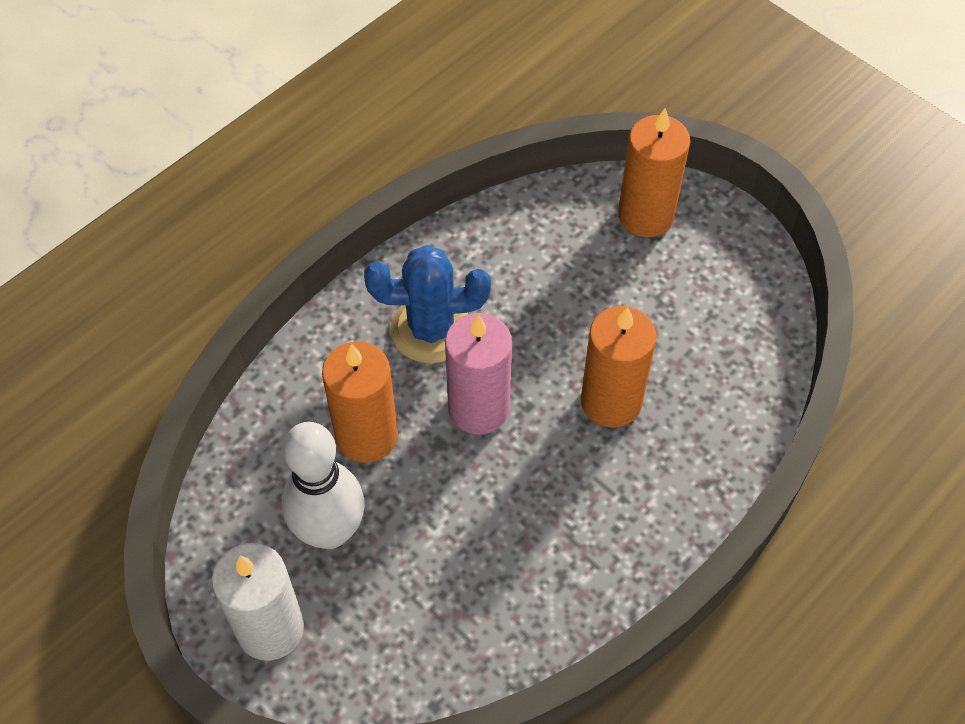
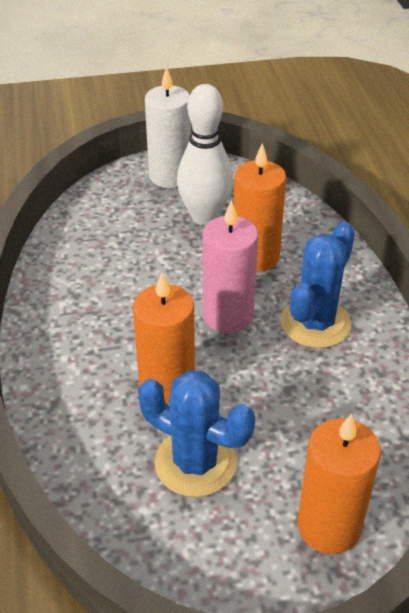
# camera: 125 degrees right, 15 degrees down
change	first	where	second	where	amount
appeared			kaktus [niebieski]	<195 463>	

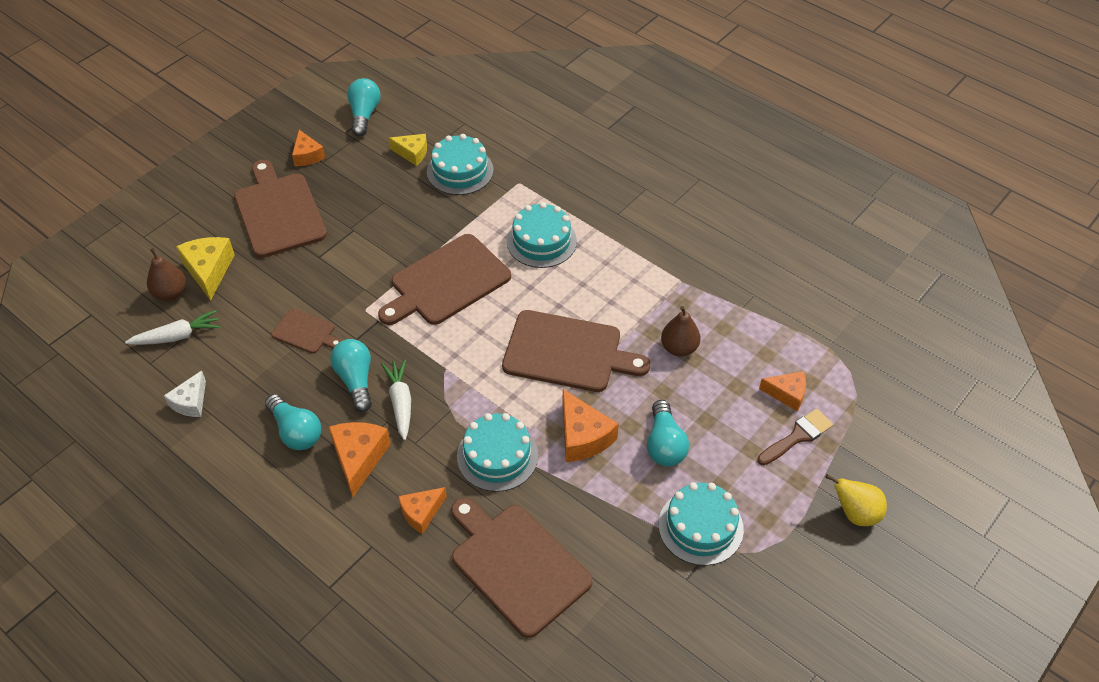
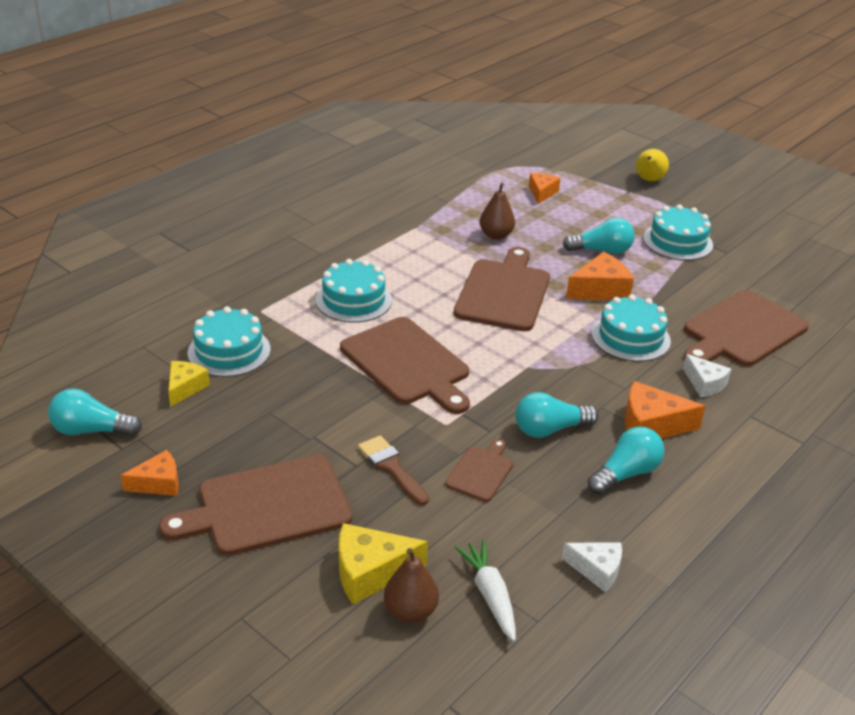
# camera: 90 degrees left, 15 degrees down
change	first	where	second	where	amount
missing	marchewka [biały]	<400 402>			
colour	ser [pomarańczowy]	<421 513>	ser [biały]	<704 384>	
relocated	pędzel [brązowy]	<797 436>		<391 467>	

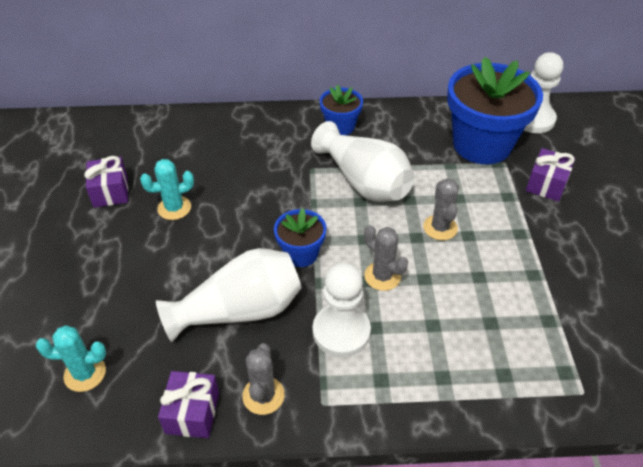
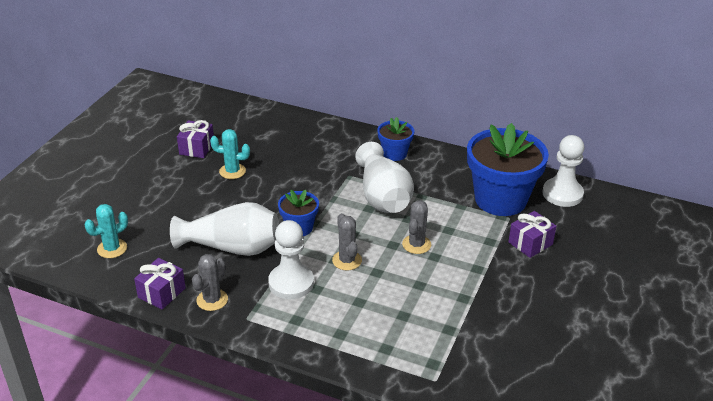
# camera: 25 degrees right, 10 degrees down
change	first	where	second	where	amount
spun	kaktus [turkusowy]	<85 373>		<112 248>	60 degrees counterclockwise

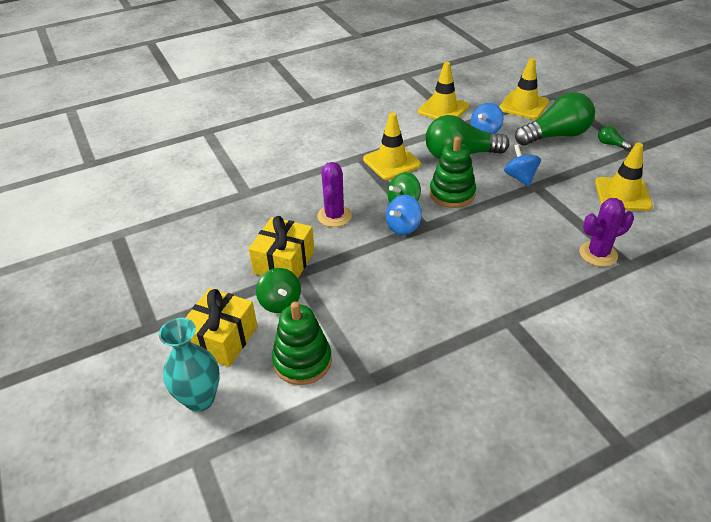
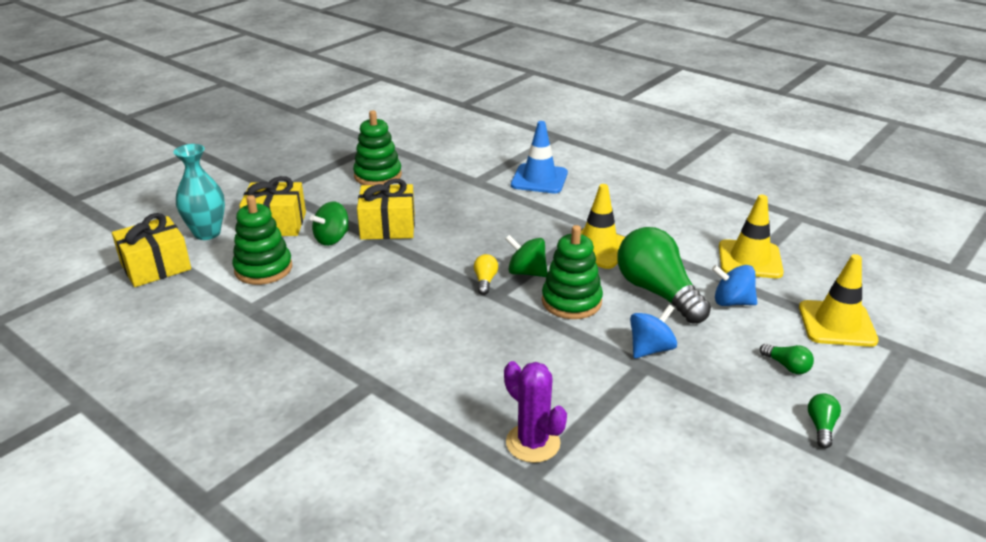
# camera: 65 degrees right, 10 degrees down
change	first	where	second	where	amount
missing	kaktus [fioletowy]	<334 216>			
exchanged	bączek [niebieski]	<403 227>	żarówka [żółty]	<485 281>	
size	żarówka [zielony]	<556 135>		<787 366>	x0.41
missing	pachołek [żółty]	<622 194>			
appeared			prezent [żółty]	<156 267>	
appeared			zabawka nakładanka [zielony]	<378 175>	
appeared			pachołek [niebieski]	<539 179>	

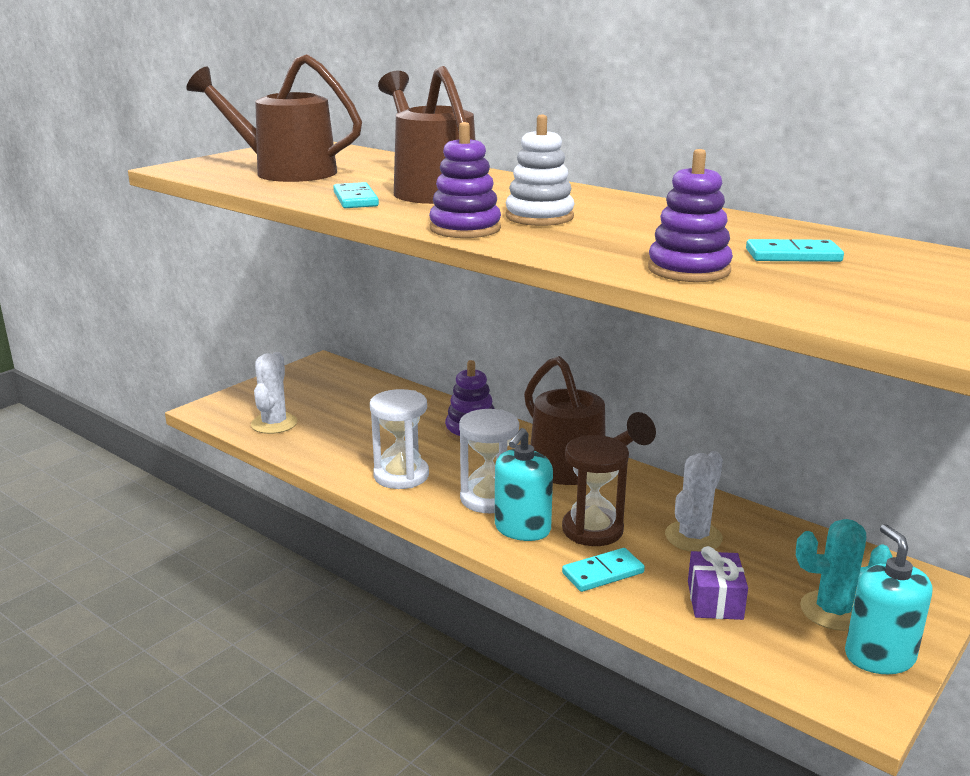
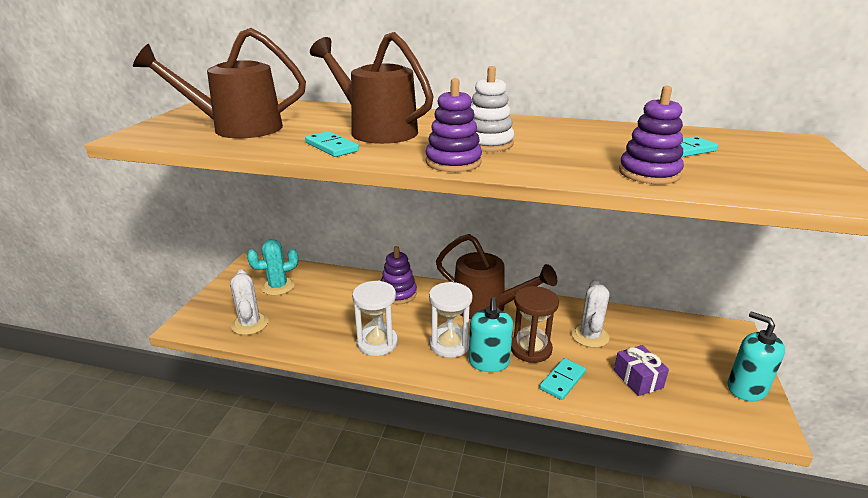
# camera: 25 degrees left, 5 degrees up
change	first	where	second	where	amount
relocated	kaktus [turkusowy]	<833 611>		<278 286>	

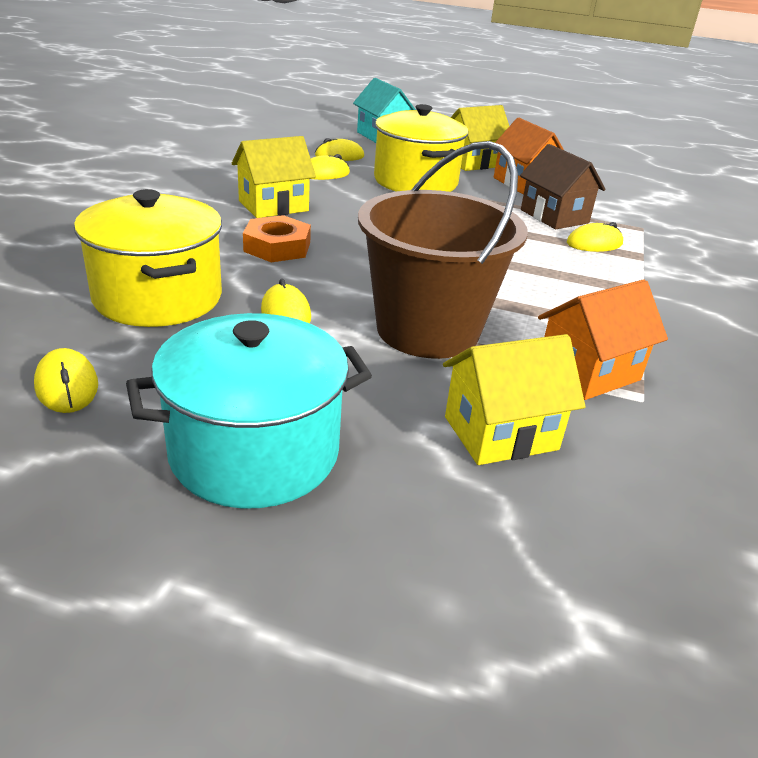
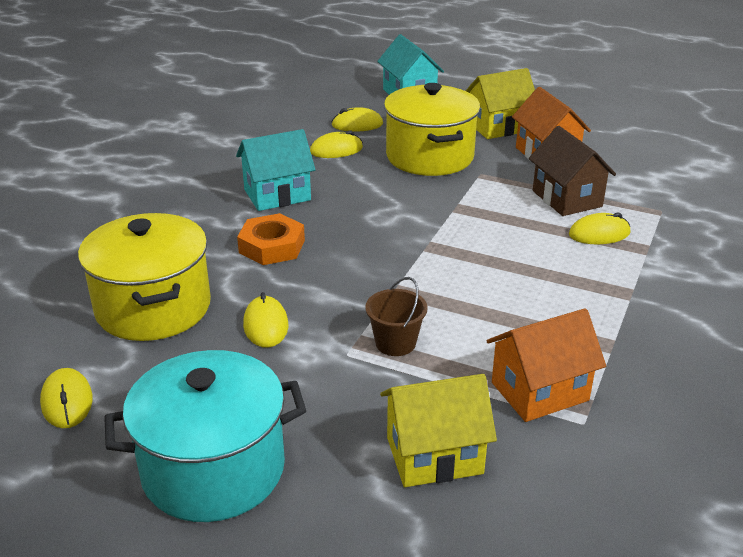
# camera: 10 degrees right, 0 degrees up
change	first	where	second	where	amount
colour	domek [żółty]	<273 206>	domek [turkusowy]	<277 195>	
size	wiadro [brązowy]	<427 330>		<395 343>	x0.41

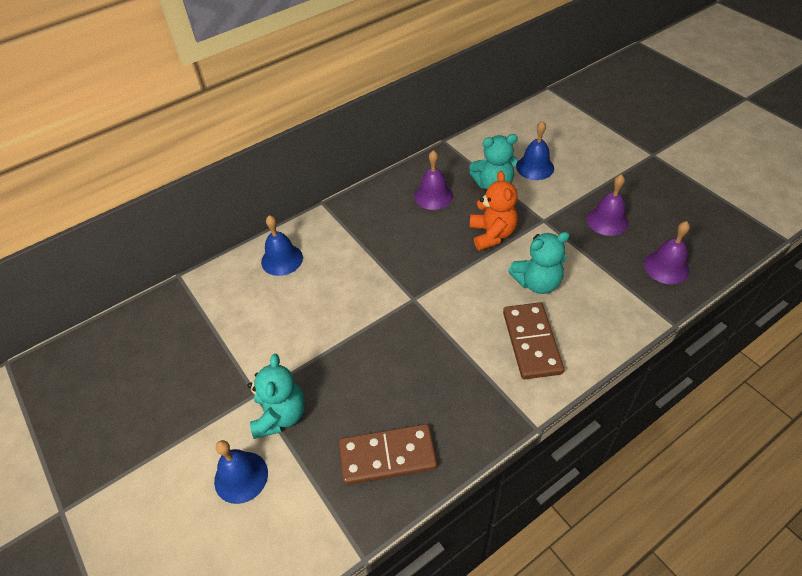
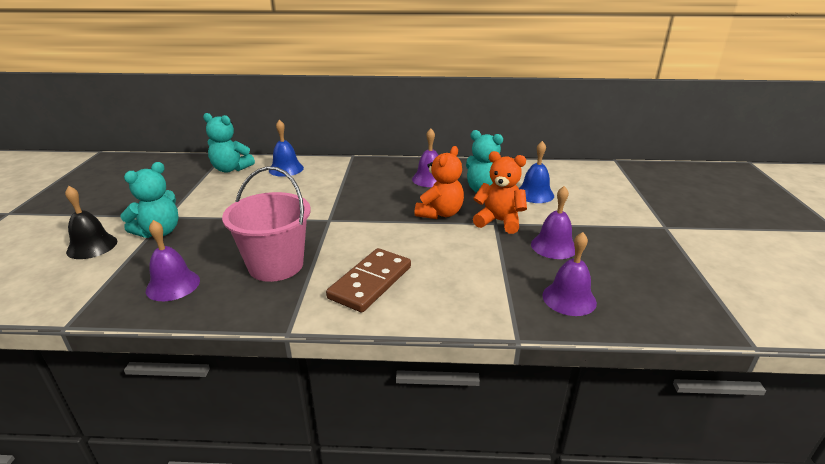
# camera: 35 degrees right, 20 degrees down
change	first	where	second	where	amount
colour	dzwonek [niebieski]	<241 477>	dzwonek [czarny]	<92 246>	
exchanged	kostka domina [brązowy]	<387 456>	dzwonek [fioletowy]	<173 285>	
relocated	miś [turkusowy]	<537 283>		<231 169>	
appeared			wiadro [różowy]	<276 265>	
appeared			miś [pomarańczowy]	<499 221>	

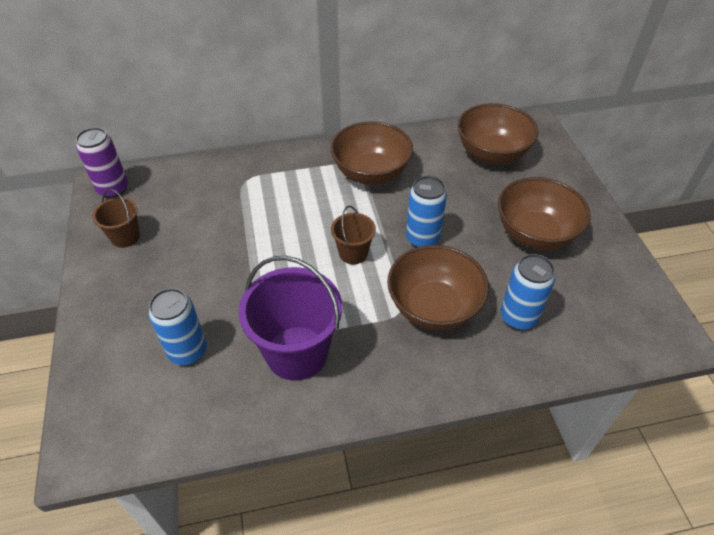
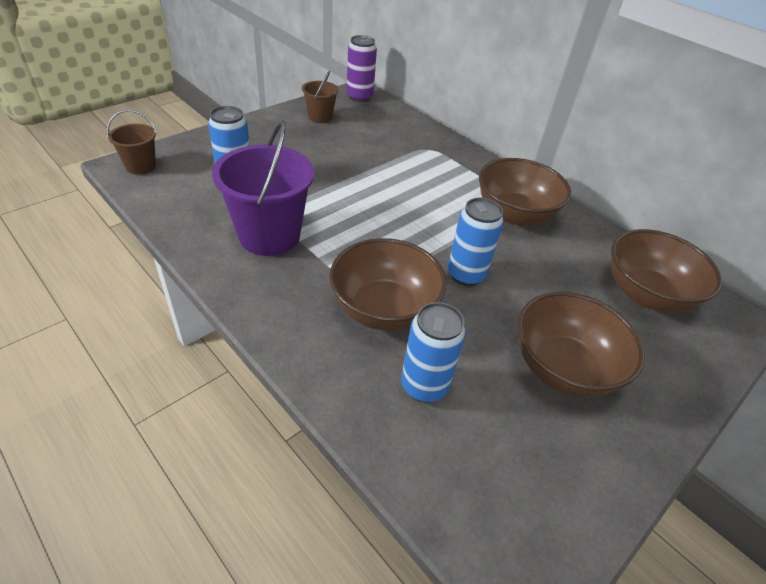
# camera: 55 degrees right, 5 degrees down
change	first	where	second	where	amount
relocated	wiadro [brązowy]	<353 253>		<141 166>	

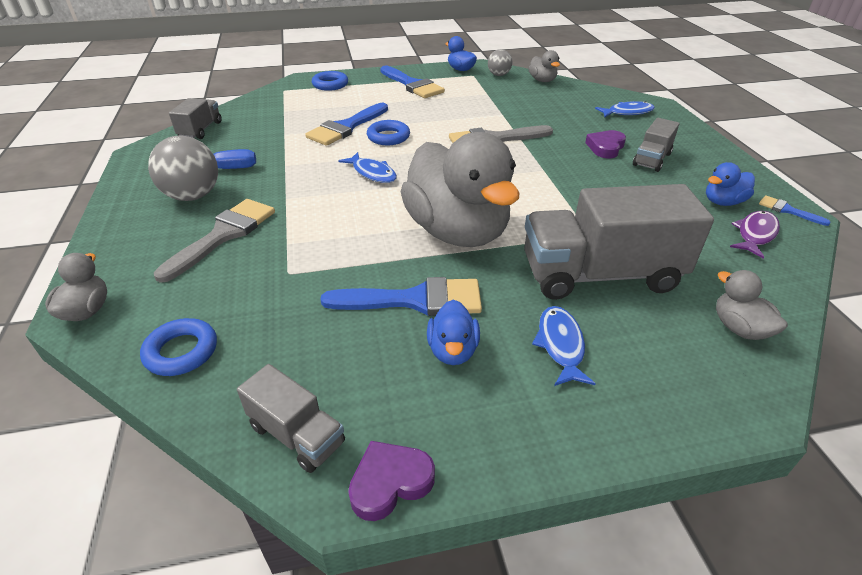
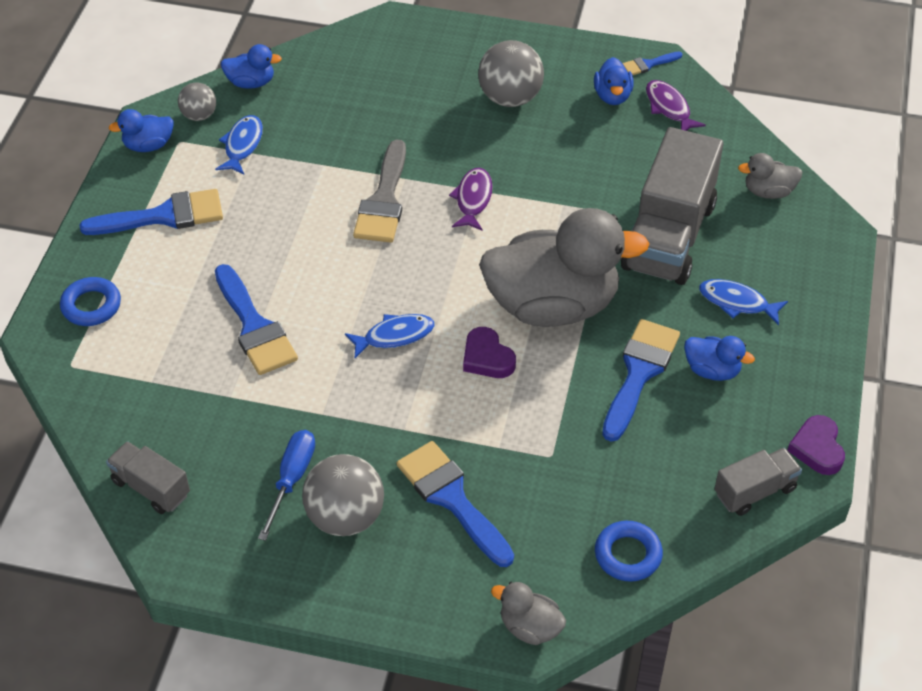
# camera: 65 degrees left, 10 degrees up
change	first	where	second	where	amount
colour	pędzel [szary]	<224 235>	pędzel [niebieski]	<451 498>	
missing	pierścień [niebieski]	<388 137>			
colour	kaczka [szary]	<542 80>	kaczka [niebieski]	<251 83>	
relocated	serce [fioletowy]	<605 147>		<487 358>	
relocated	ryba [niebieski]	<627 112>		<242 145>	
exchanged	ciężarówka [szary]	<652 159>	piłka [szary]	<510 98>	
appeared			ryba [fioletowy]	<473 199>	

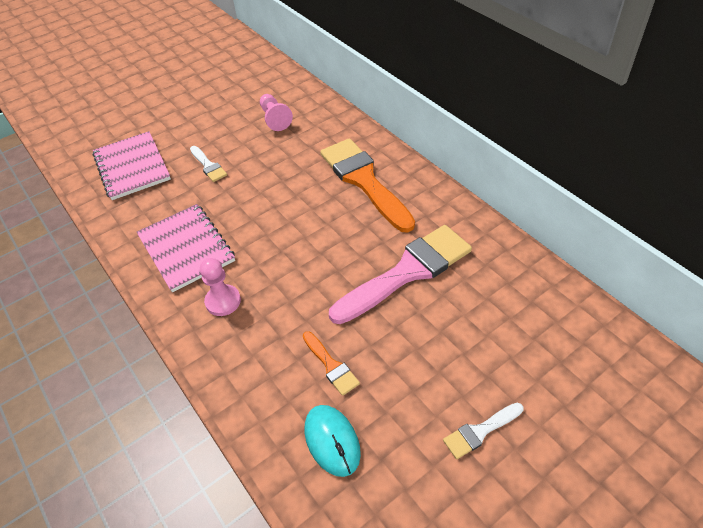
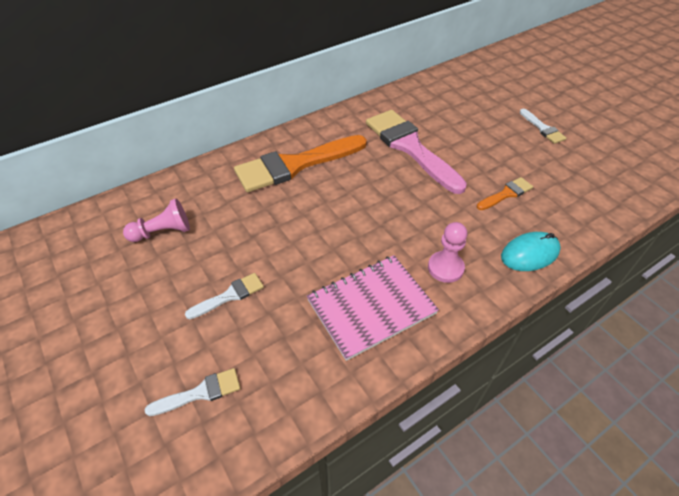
# camera: 90 degrees left, 0 degrees up
change	first	where	second	where	amount
exchanged	zeszyt [różowy]	<132 167>	pędzel [biały]	<200 393>	
relocated	myszka [turkusowy]	<332 441>		<529 254>	

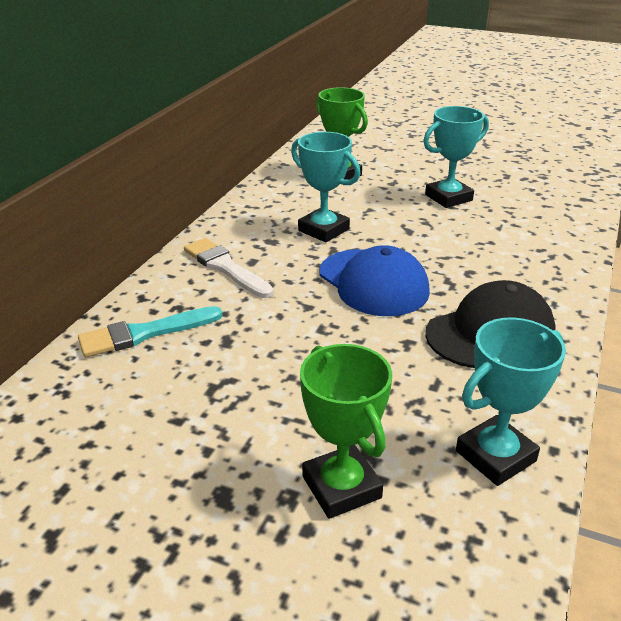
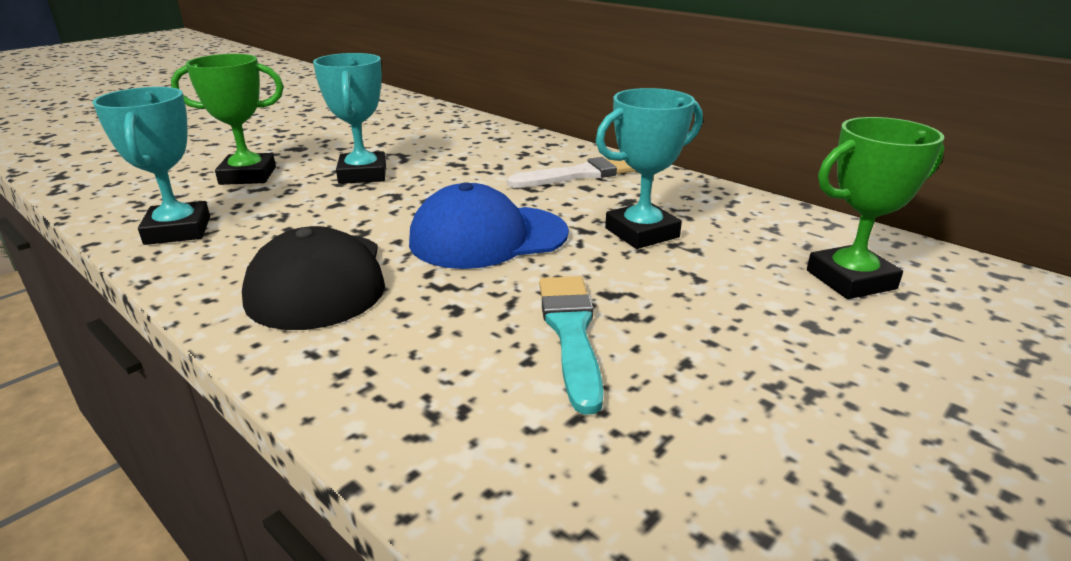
# camera: 110 degrees right, 5 degrees down
change	first	where	second	where	amount
relocated	pędzel [turkusowy]	<145 333>		<571 333>	
relocated	puchar [turkusowy]	<448 198>		<362 174>	

